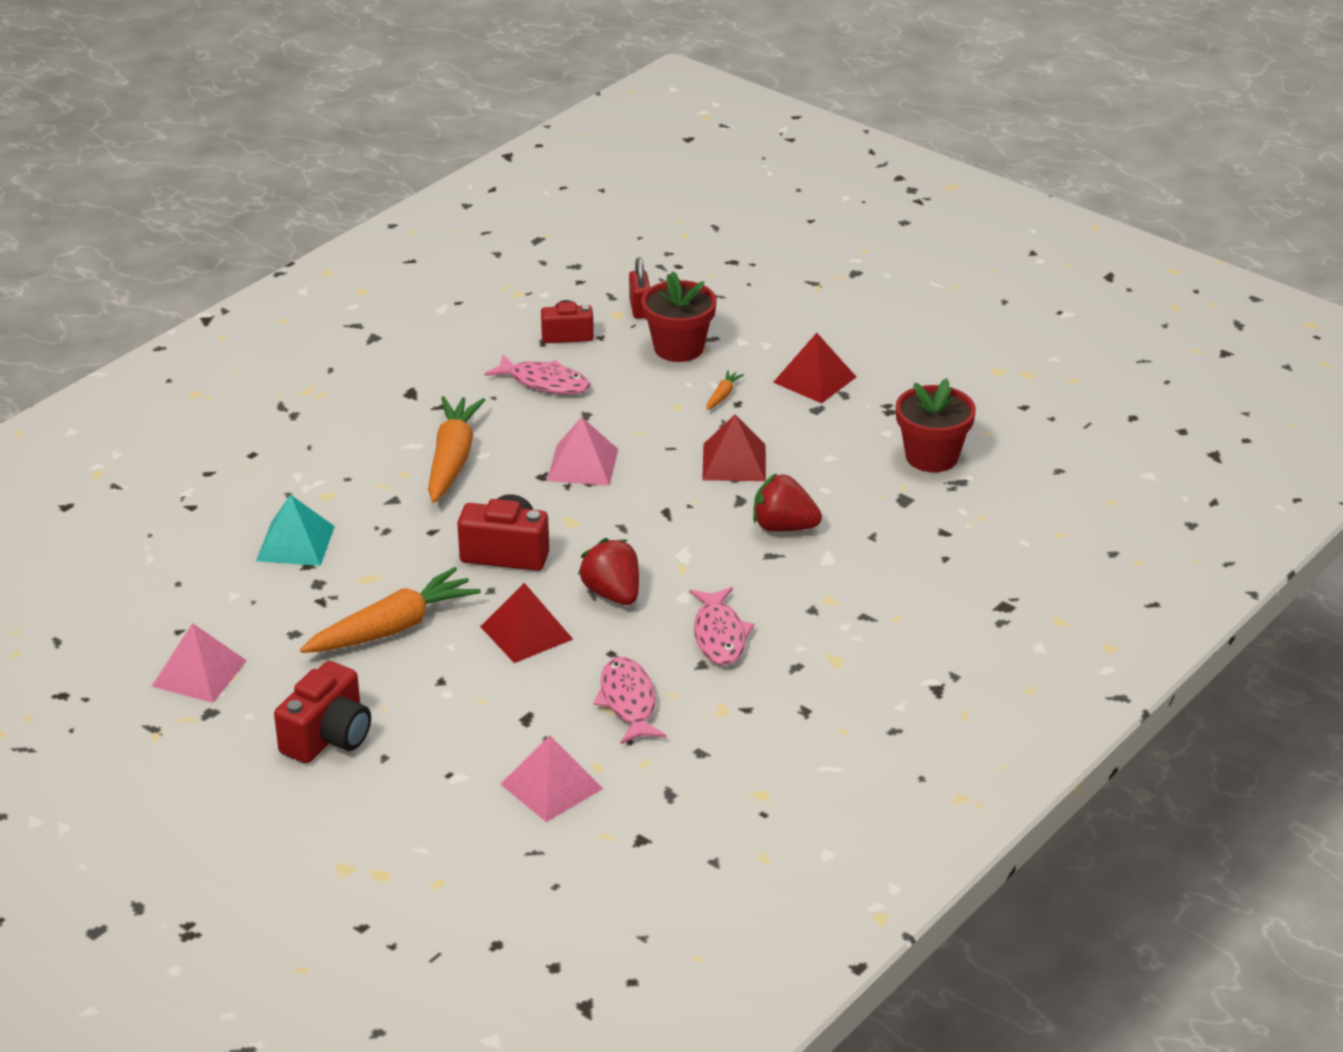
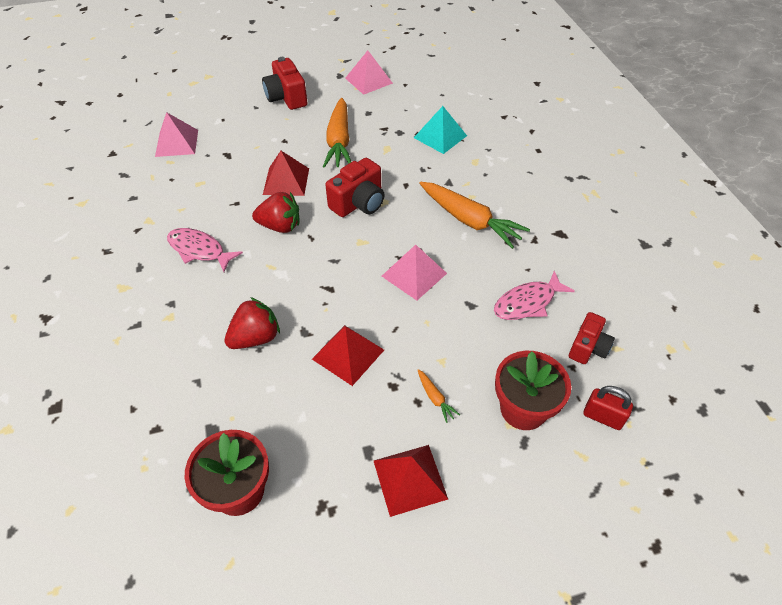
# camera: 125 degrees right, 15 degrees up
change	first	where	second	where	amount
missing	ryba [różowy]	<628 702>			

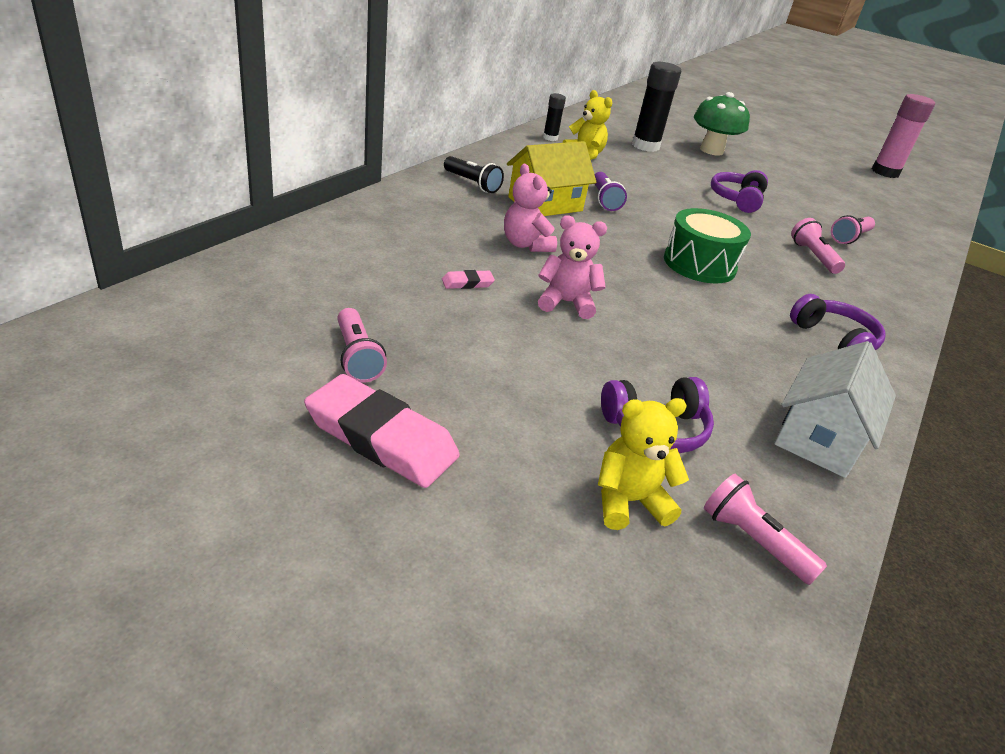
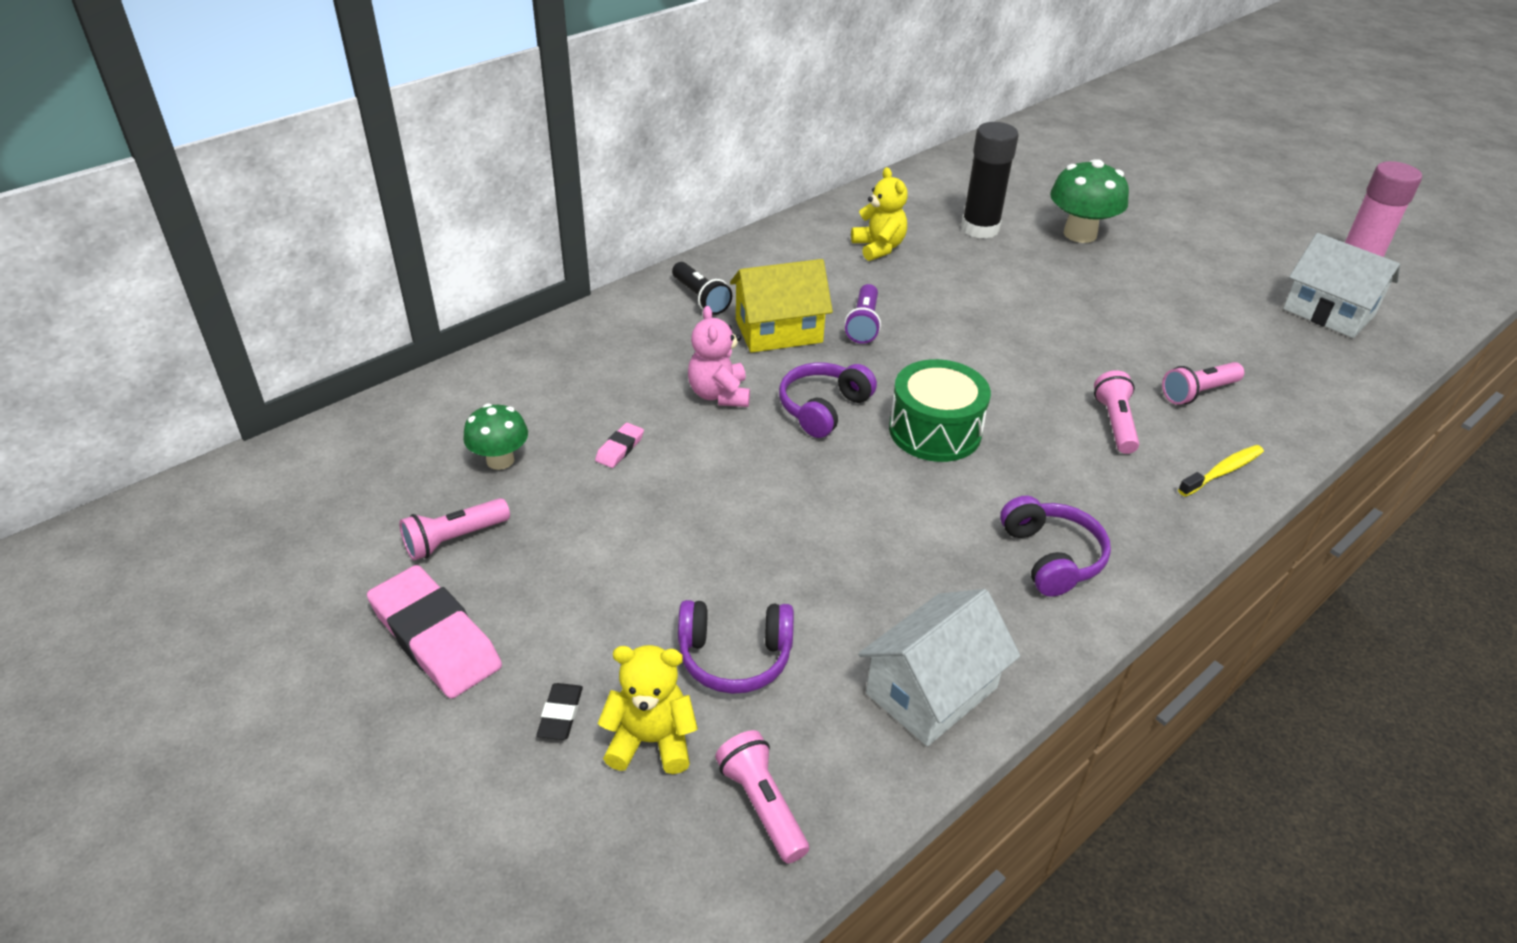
# camera: 20 degrees right, 5 degrees up
change	first	where	second	where	amount
spun	latarka [różowy]	<357 357>		<454 539>	60 degrees clockwise
spun	gumka do mazania [różowy]	<467 283>		<620 448>	60 degrees counterclockwise
missing	miś [różowy]	<566 303>			
missing	klej w sztyfcie [czarny]	<550 138>			
relocated	słuchawki [fioletowy]	<737 199>		<823 408>	
appeared			grzyb [zielony]	<500 460>	
appeared			gumka do mazania [czarny]	<560 714>	
appeared			szczoteczka do zębów [żółty]	<1222 471>	
appeared			domek [biały]	<1328 312>	

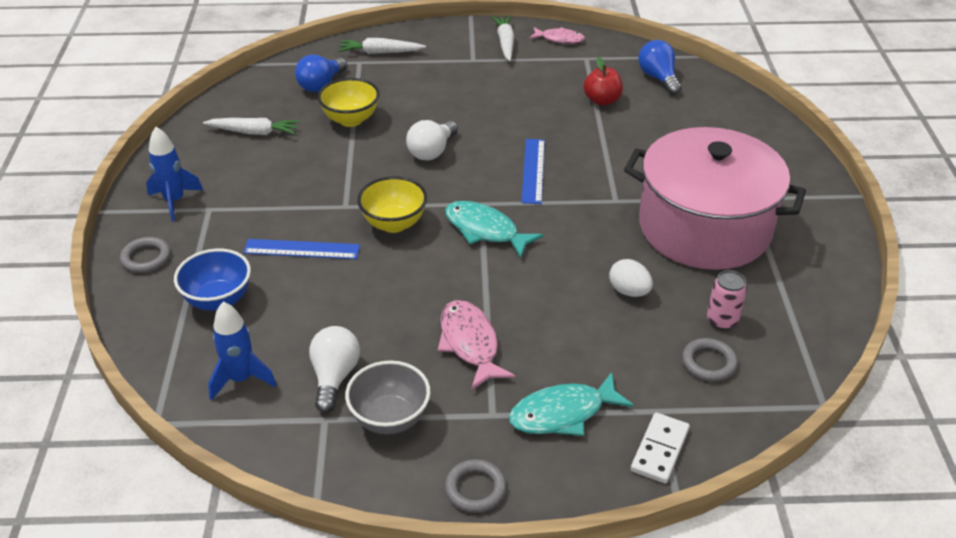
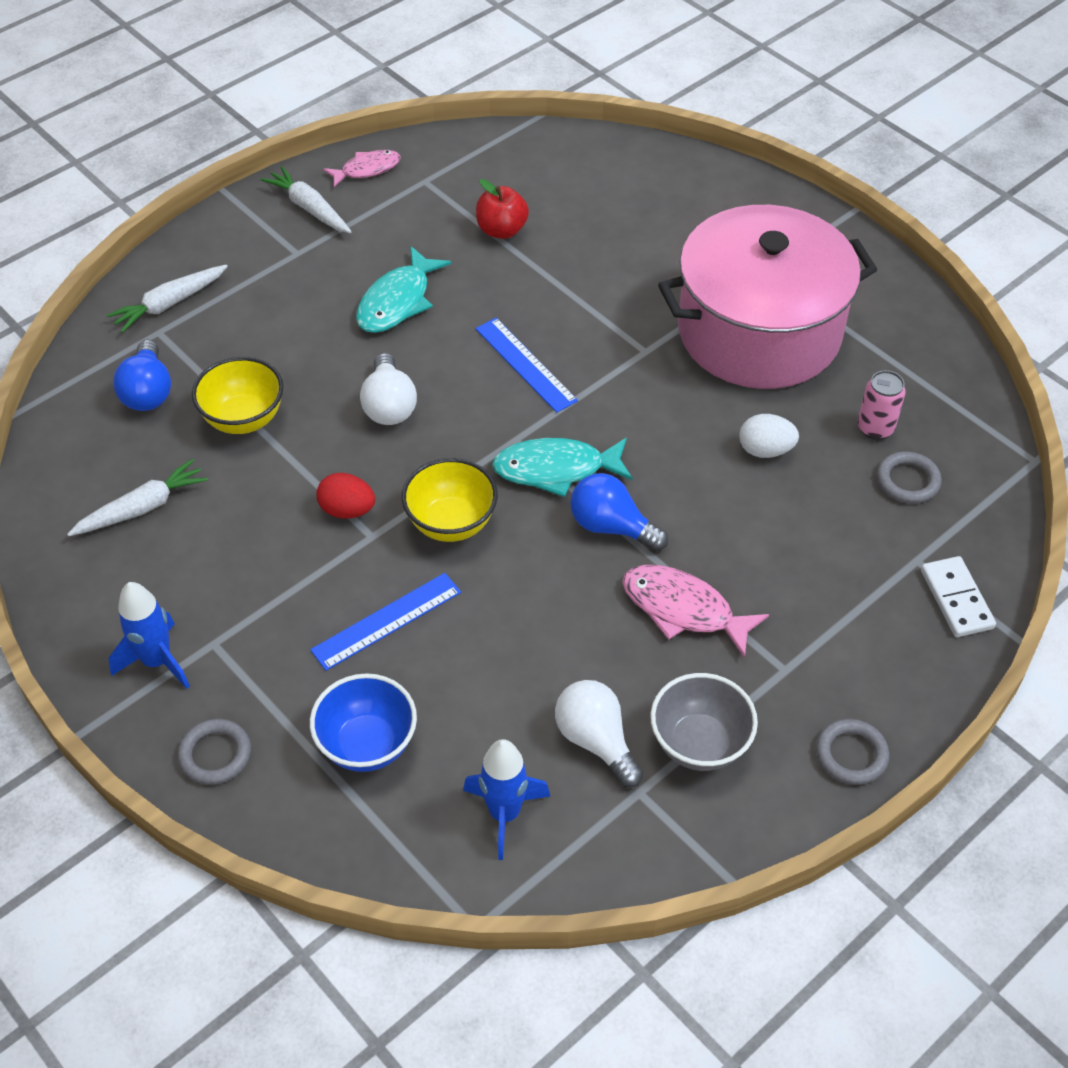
# camera: 40 degrees left, 10 degrees up
change	first	where	second	where	amount
relocated	ryba [turkusowy]	<563 413>		<397 301>	
relocated	żarówka [niebieski]	<658 78>		<611 527>	
appeared			jajko [czerwony]	<347 510>	

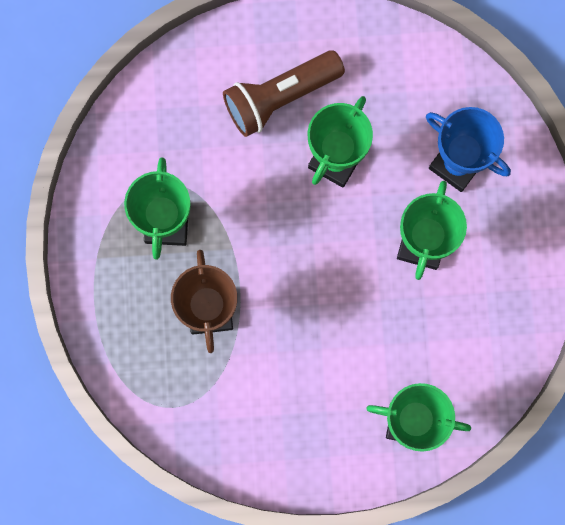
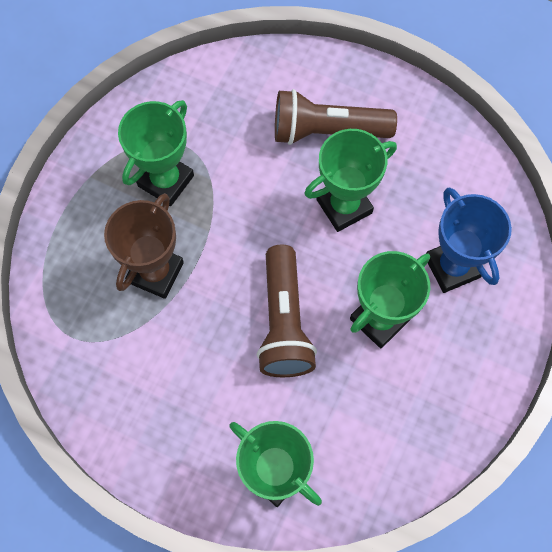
# camera: 30 degrees right, 10 degrees down
change	first	where	second	where	amount
appeared			latarka [brązowy]	<284 322>	

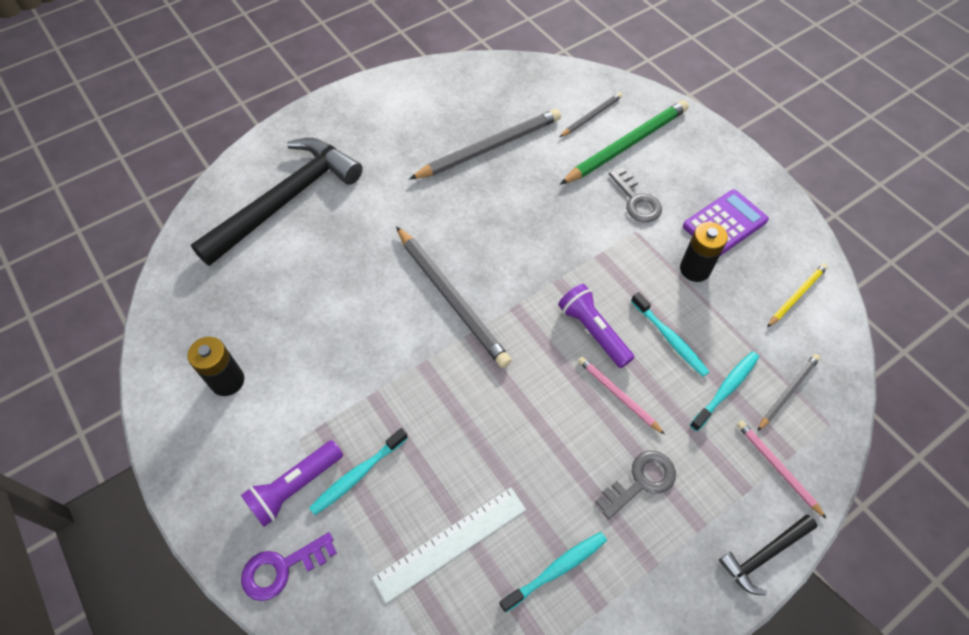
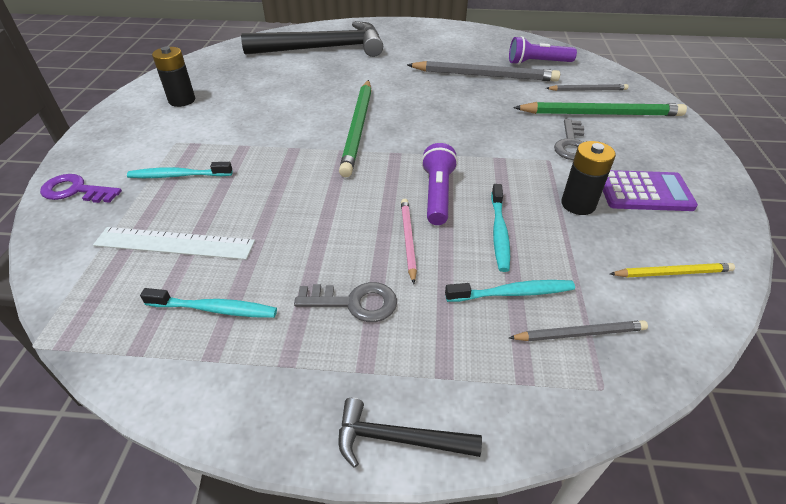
# camera: 40 degrees right, 15 degrees down
change	first	where	second	where	amount
relocated	latarka [fioletowy]	<295 487>		<537 63>	
colour	ołówek [szary]	<451 298>	ołówek [zielony]	<358 128>	
missing	ołówek [różowy]	<777 468>			

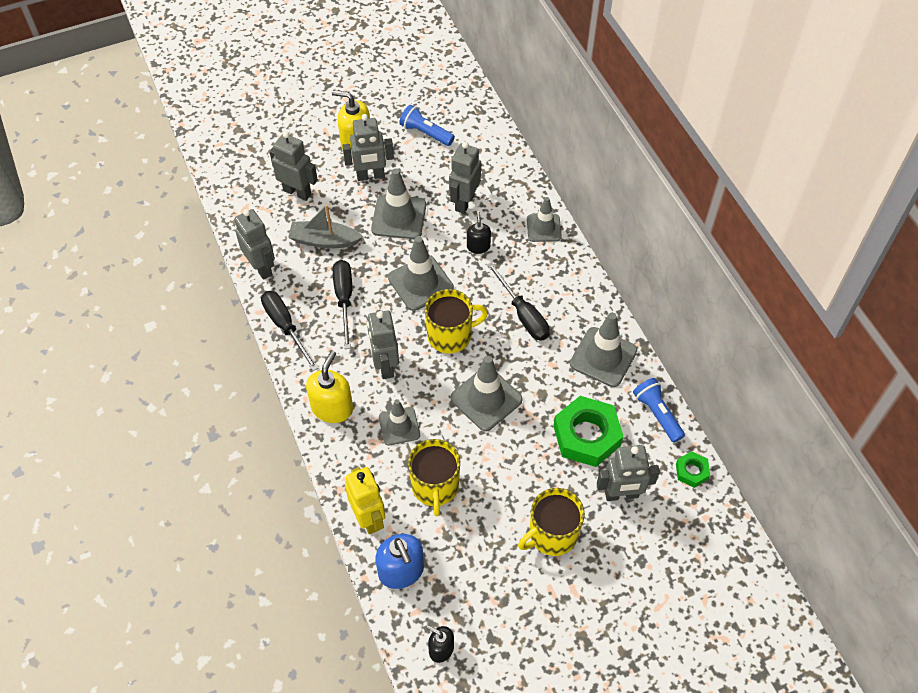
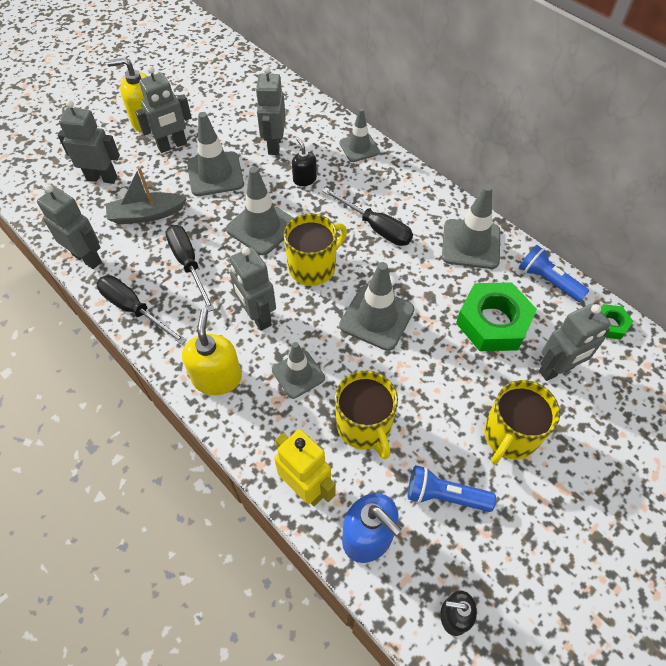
# camera: 20 degrees left, 0 degrees up
change	first	where	second	where	amount
relocated	latarka [niebieski]	<425 133>		<444 495>	

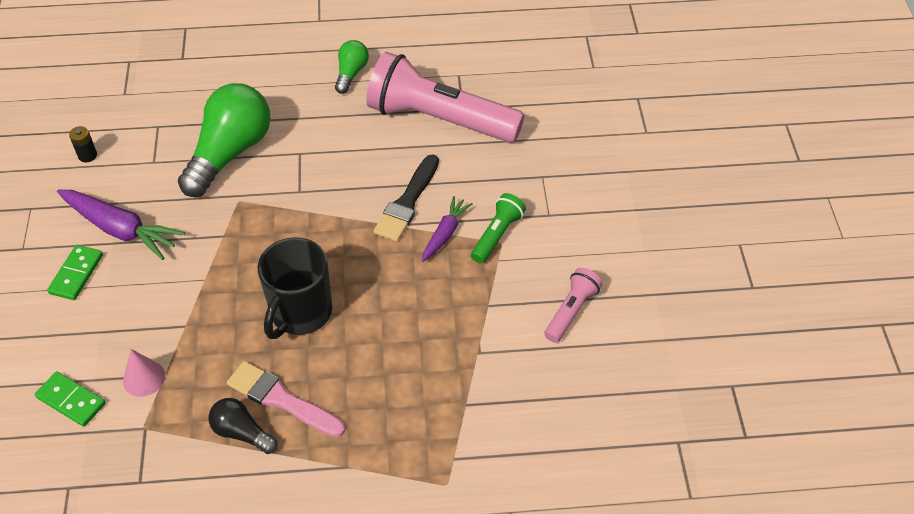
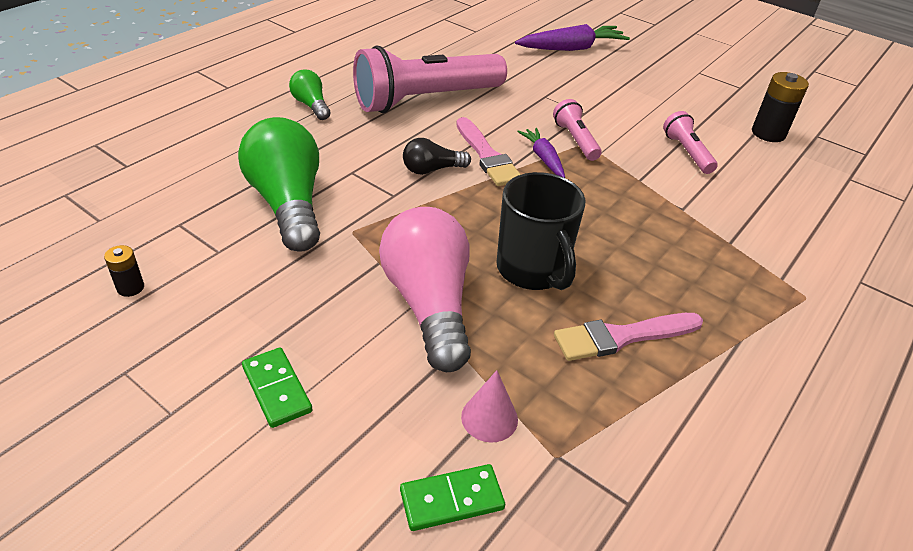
# camera: 50 degrees left, 10 degrees down
change	first	where	second	where	amount
relocated	marchewka [fioletowy]	<121 229>		<572 48>	
relocated	żarówka [czarny]	<242 433>		<432 169>	
colour	pędzel [czarny]	<407 202>	pędzel [różowy]	<487 156>	
colour	latarka [zielony]	<497 235>	latarka [różowy]	<575 140>	
appeared			żarówka [różowy]	<429 304>	
appeared			bateria [czarny]	<768 133>	

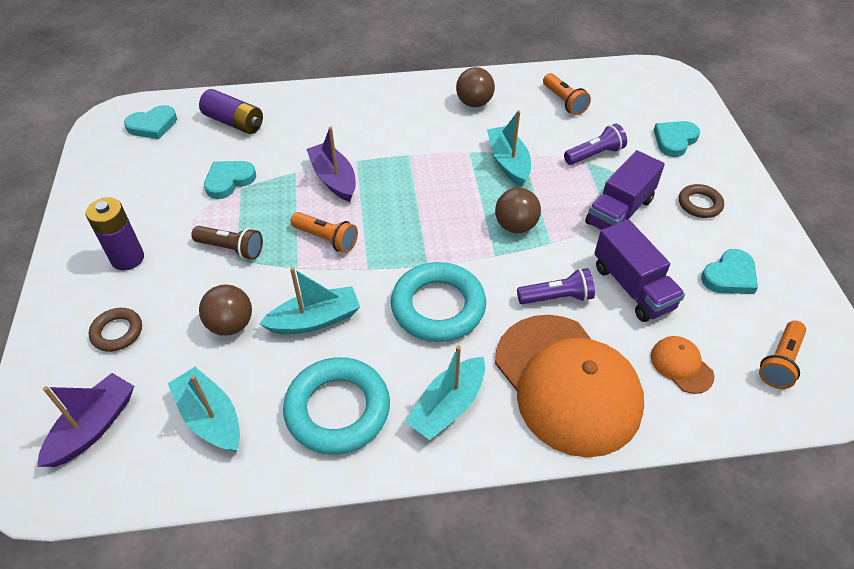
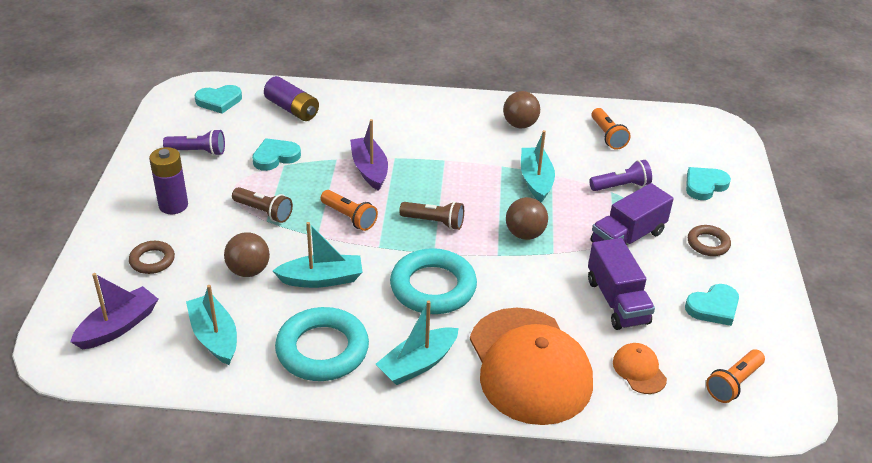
# camera: 10 degrees right, 10 degrees down
change	first	where	second	where	amount
relocated	latarka [fioletowy]	<557 297>		<198 151>	
appeared			latarka [brązowy]	<434 222>	

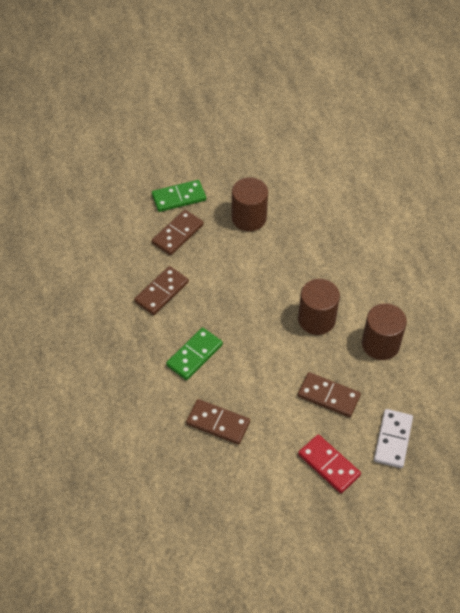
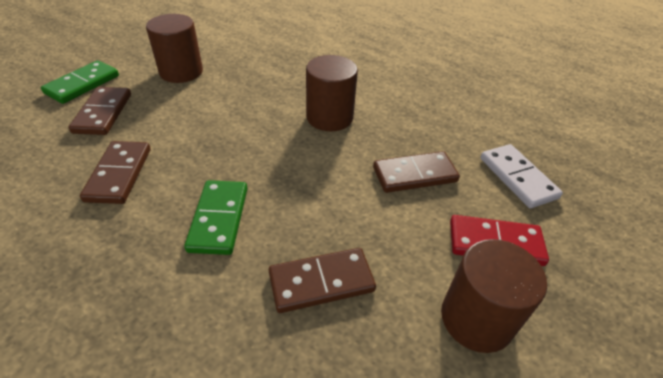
# camera: 40 degrees left, 10 degrees down
change	first	where	second	where	amount
relocated	walec [brązowy]	<380 344>		<476 319>	

